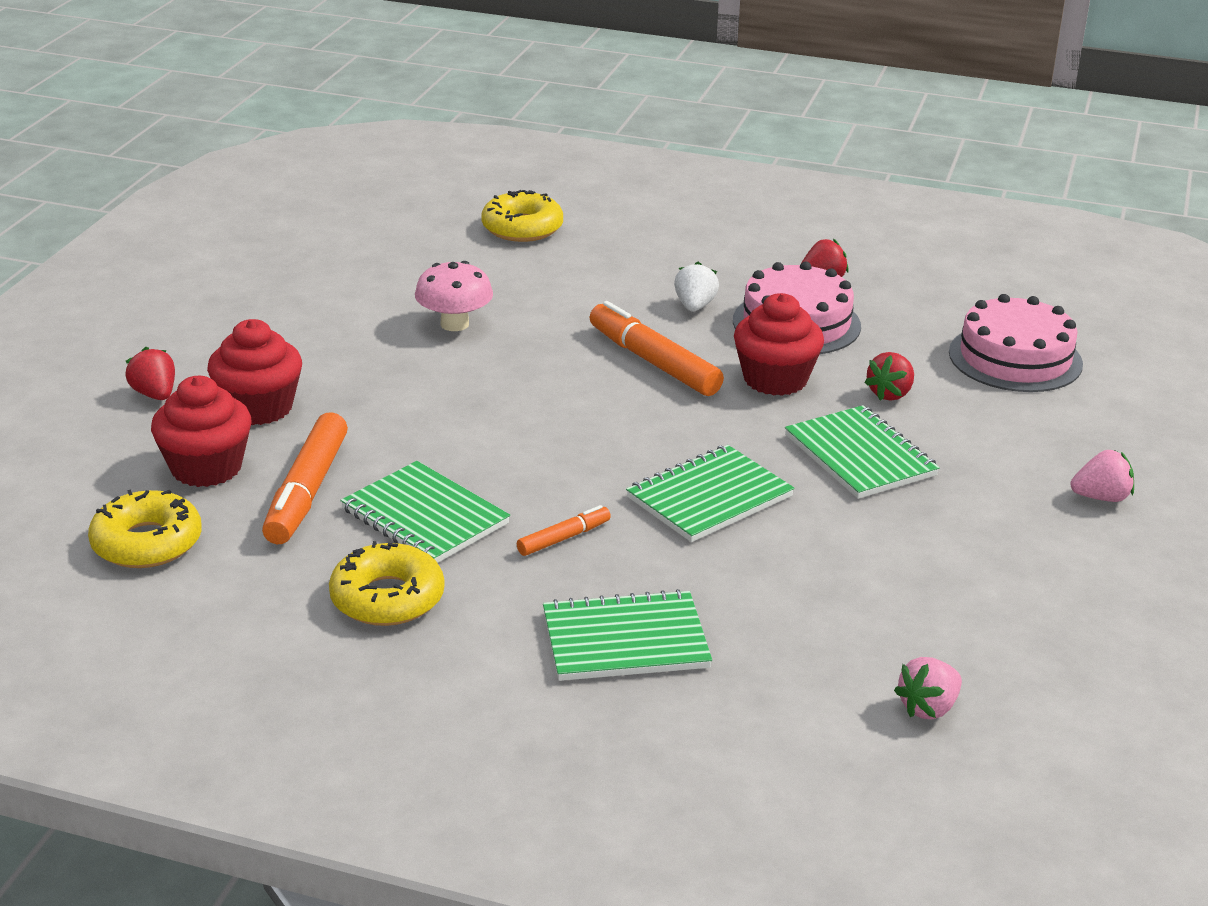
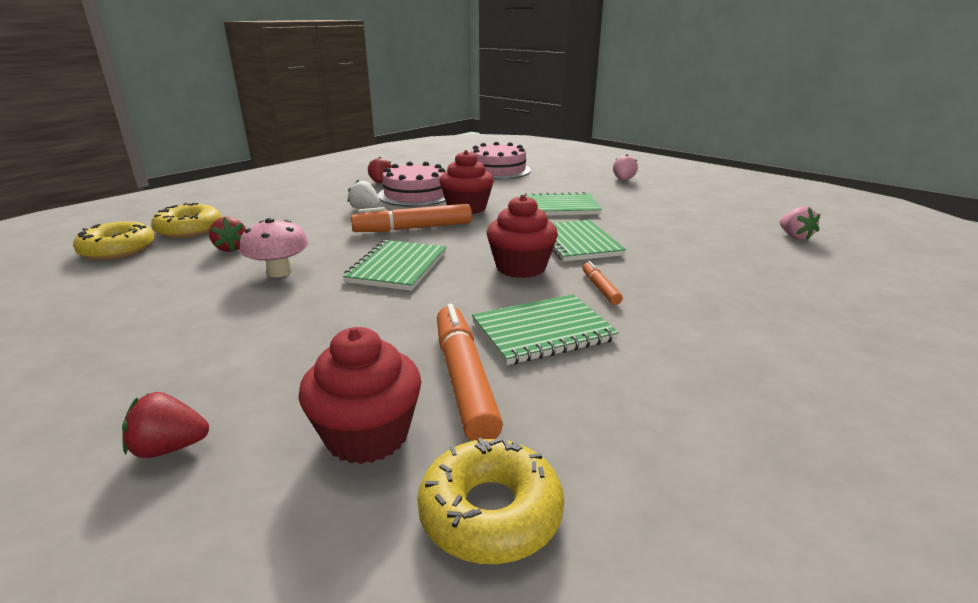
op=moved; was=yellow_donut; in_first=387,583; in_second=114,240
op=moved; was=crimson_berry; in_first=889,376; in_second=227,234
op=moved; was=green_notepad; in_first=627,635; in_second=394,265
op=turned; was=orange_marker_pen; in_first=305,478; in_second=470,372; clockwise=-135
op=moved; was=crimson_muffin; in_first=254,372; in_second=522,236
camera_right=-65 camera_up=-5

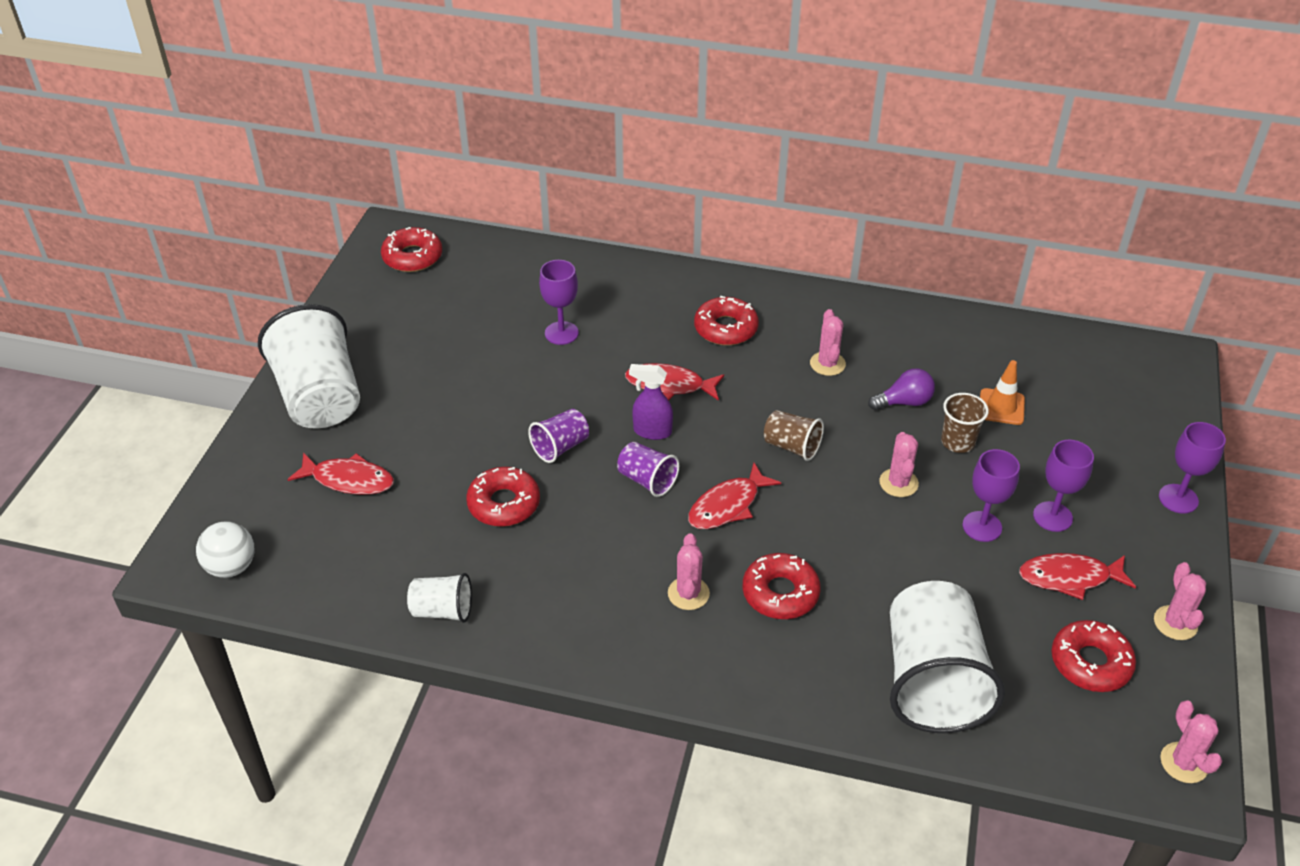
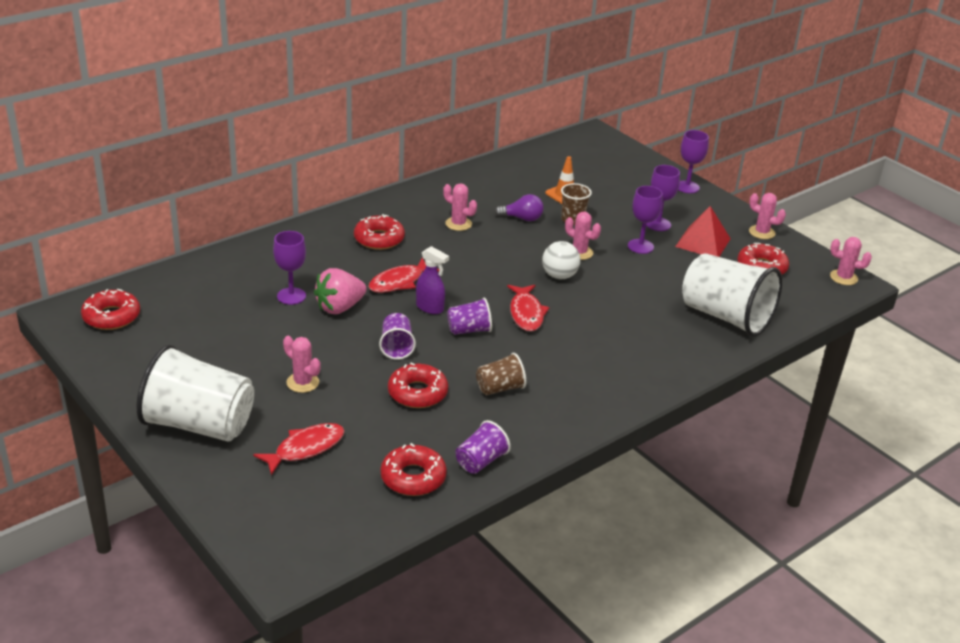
op=moved; was=pink_cactus; in_first=689,571; in_second=302,364
op=added; now=pink_berry; in_second=340,291
op=moved; was=crimson_donut; in_first=782,586; in_second=414,469
op=turned; was=violet_spray_cleaner; in_first=651,402; in_second=432,280; clockwise=-105
op=recoloured; was=snow-white_cup; now=violet_cup; in_first=439,598; in_second=483,447
op=moved; was=brown_cup; in_first=794,435; in_second=501,374
op=turned; was=violet_light_bulb; in_first=901,389; in_second=519,207; clockwise=75
op=moved; was=snow-white_play_ball; in_first=225,549; in_second=561,260
op=replaced; was=crimson_fish; now=crimson_pyramid; in_first=1077,576; in_second=703,231
camera_right=-55 camera_up=-10

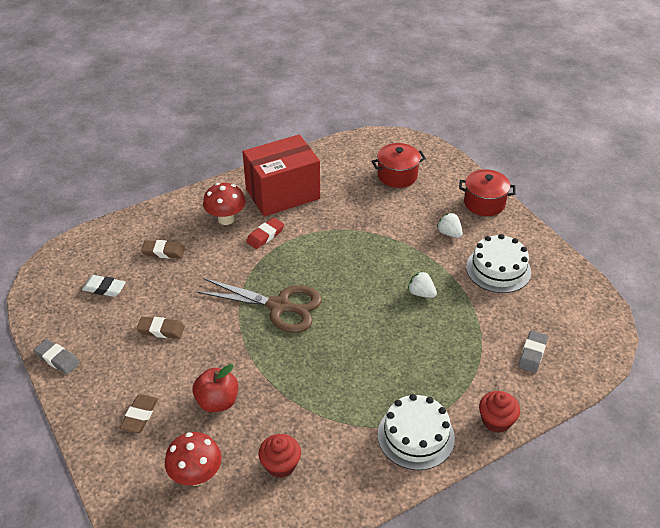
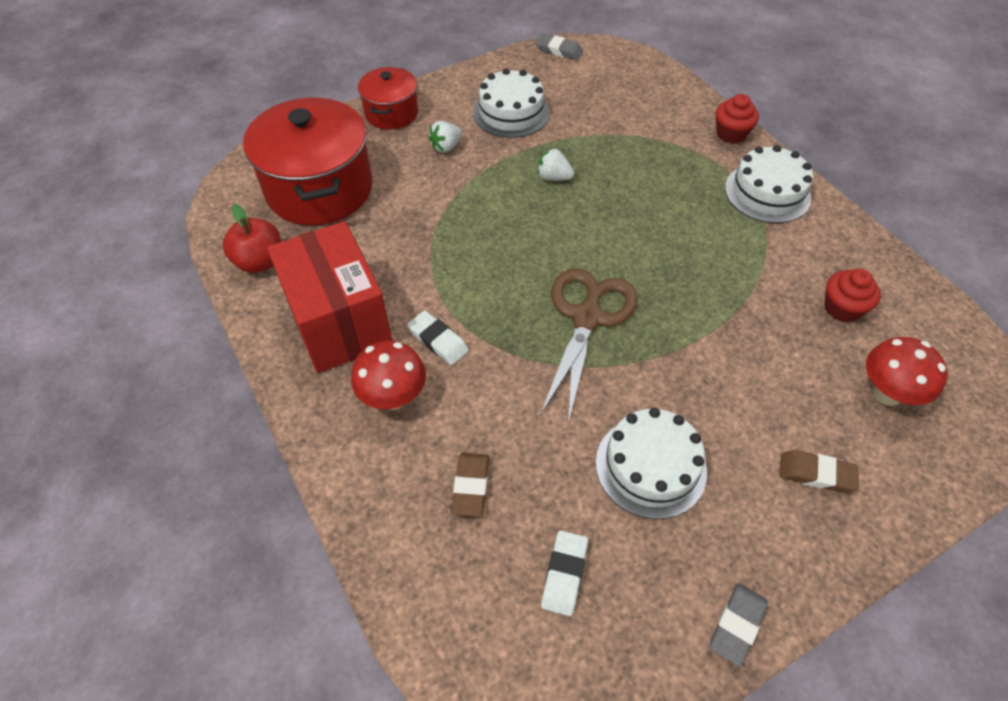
op=moved; was=crimson_apple_fruit; in_first=215,388; in_second=251,238
op=resized; was=crimson_stockpot; in_first=398,165; in_second=308,161; ratio=1.82
op=recoloured; was=crimson_gum_eraser; now=snow-white_gum_eraser; in_first=265,233; in_second=438,338
op=moved; was=grey_gum_eraser; in_first=533,351; in_second=559,47
op=turned; was=snow-white_berry; in_first=422,284; in_second=555,165; clockwise=75
op=replaced; was=brown_gum_eraser; now=snow-white_layer_cake; in_first=161,327; in_second=651,463
camera_right=-90 camera_up=10

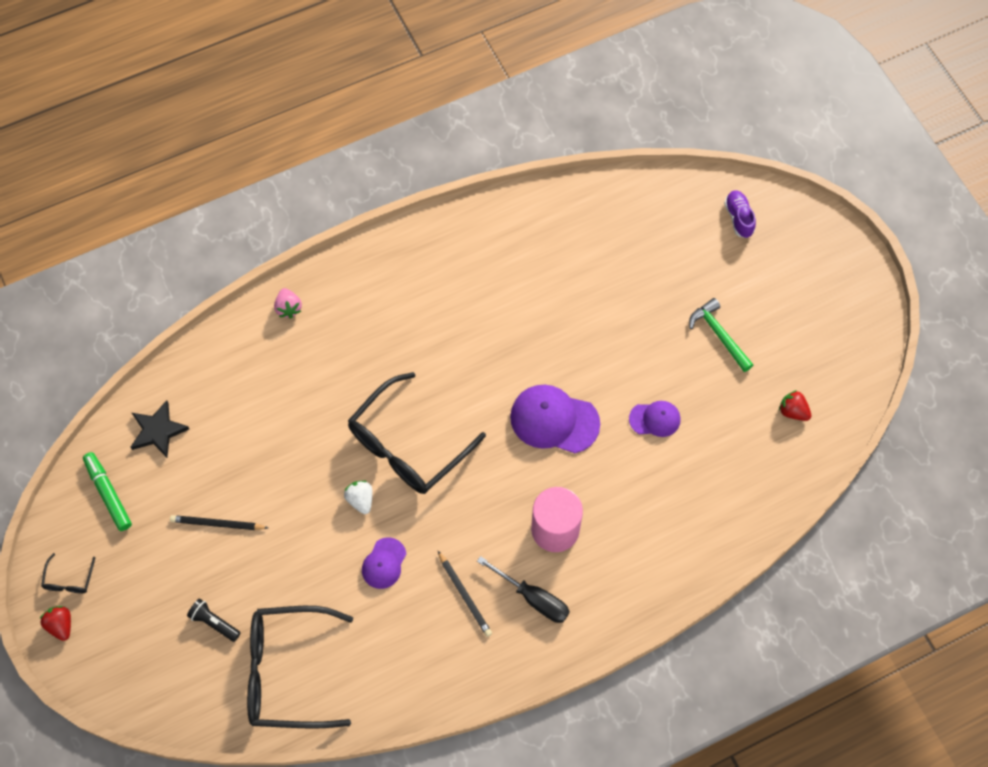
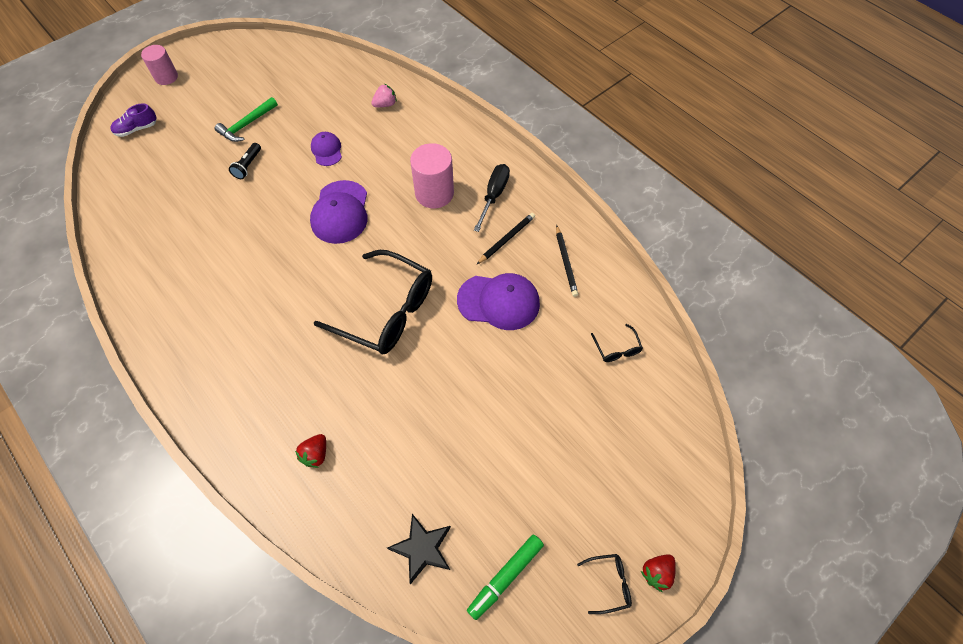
op=added; now=pink_solid_cylinder; in_second=159,65
op=moved; was=black_pocket_torch; in_first=214,620; in_second=245,161
op=moved; was=crimson_berry; in_first=795,405; in_second=310,451
op=moved; was=pink_berry; in_first=288,303; in_second=384,95
op=resized; was=violet_cap; in_first=384,563; in_second=498,301; ratio=1.76
op=moved; was=black_pencil; in_first=219,522; in_second=567,261
op=resized; was=black_glasses; in_first=300,667; in_second=617,343; ratio=0.41
op=removed; was=snow-white_berry; in_first=358,497
camera_right=-105 camera_up=-5

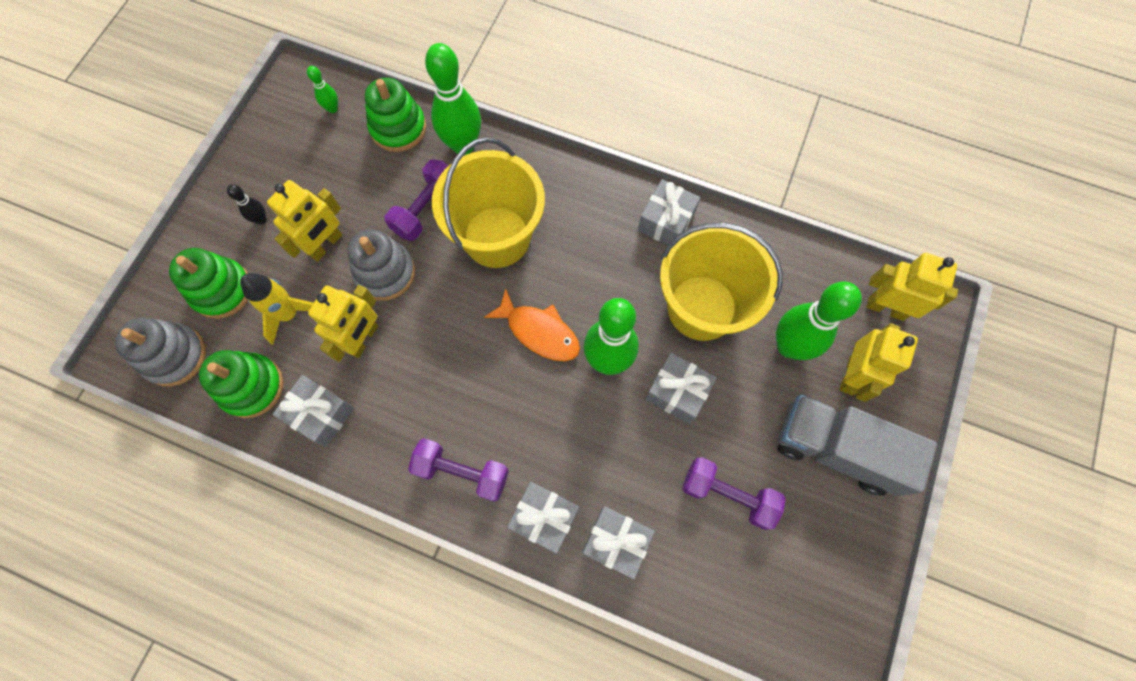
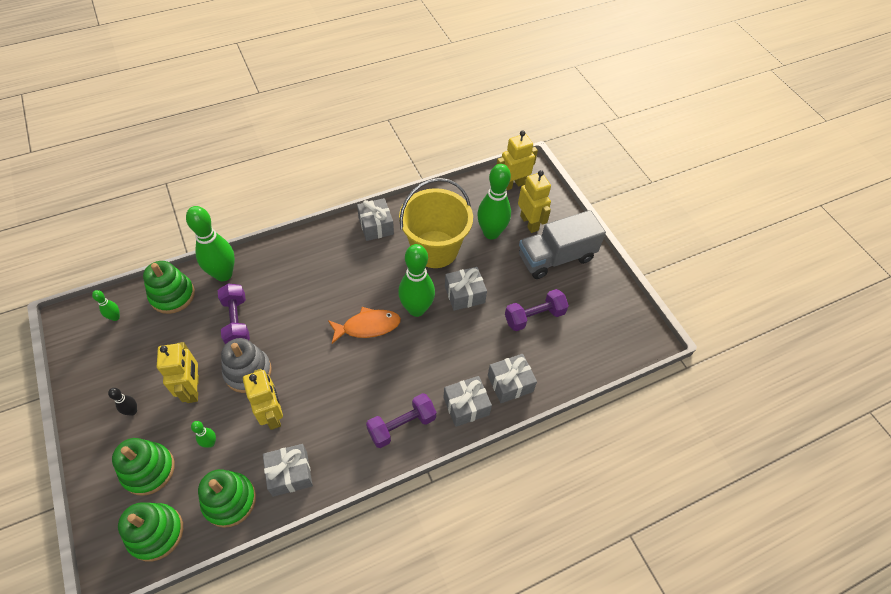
op=recoloured; was=grey_stacking_toy; now=green_stacking_toy; in_first=160,352; in_second=150,532
op=replaced; was=yellow_toy_rocket; now=green_bowling_pin; in_first=276,309; in_second=203,434
op=removed; was=yellow_pail; in_first=488,203
camera_right=-50 camera_up=-15

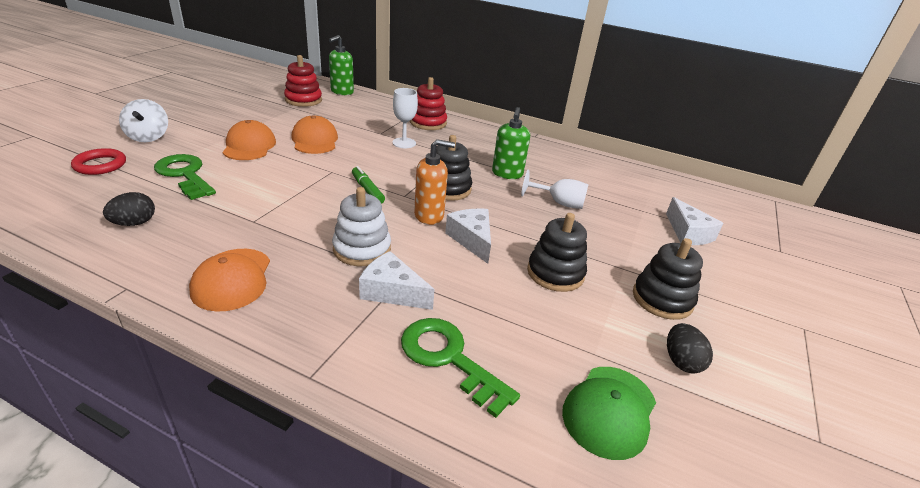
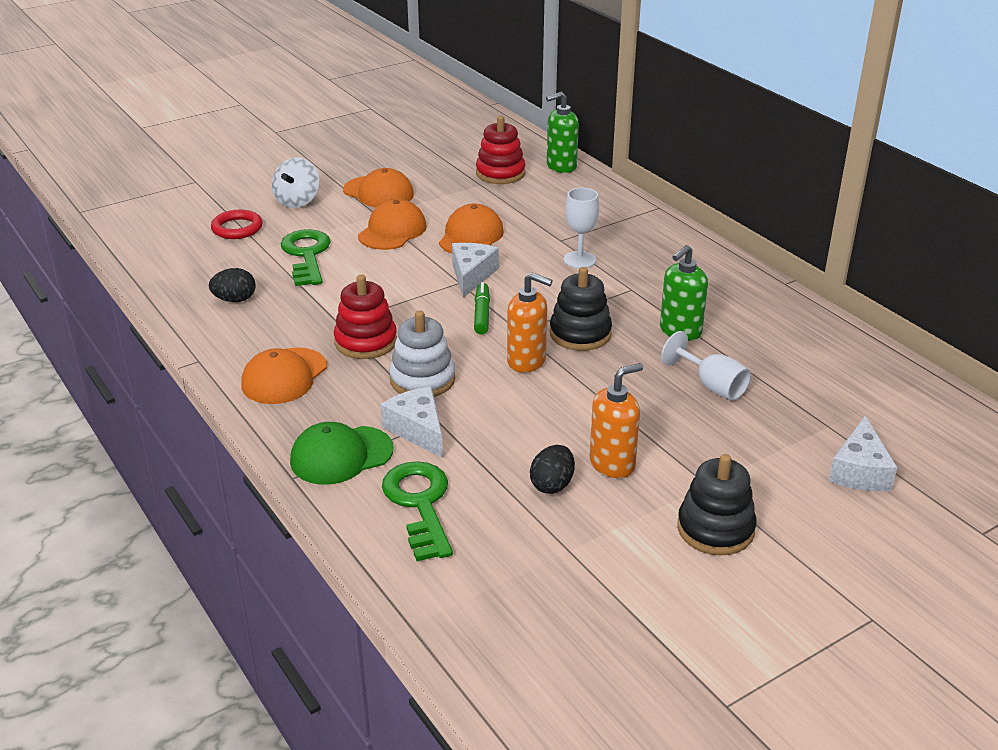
op=moved; was=green_cap; in_first=609,413; in_second=342,453
op=moved; was=crimson_stacking_toy; in_first=428,103; in_second=365,317
op=added; now=orange_cap; in_second=378,188
op=moved; was=snow-white_cheese; in_first=468,236; in_second=475,270
op=moved; was=black_toy_egg; in_first=690,348; in_second=552,469
op=replaced; was=black_stacking_toy; now=orange_soap_pump; in_first=557,252; in_second=616,420
camera_right=35 camera_up=0

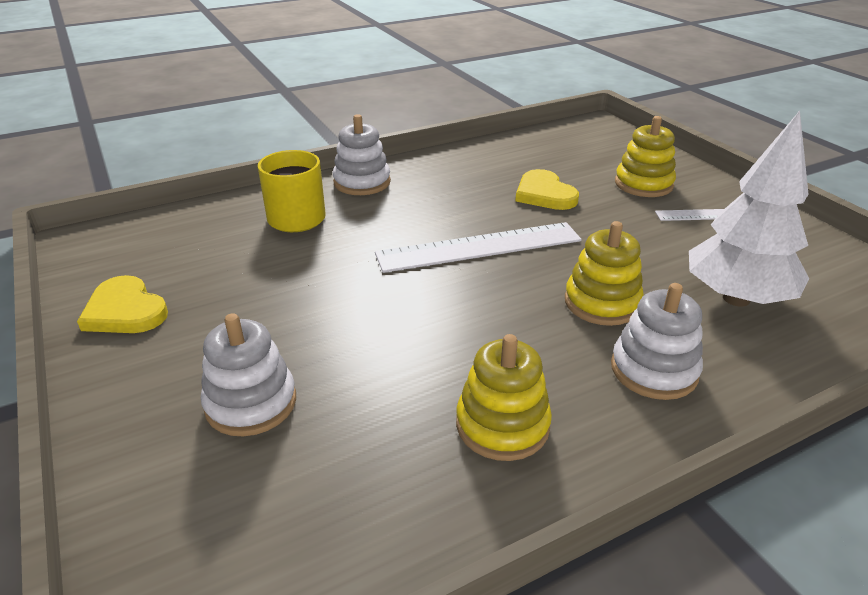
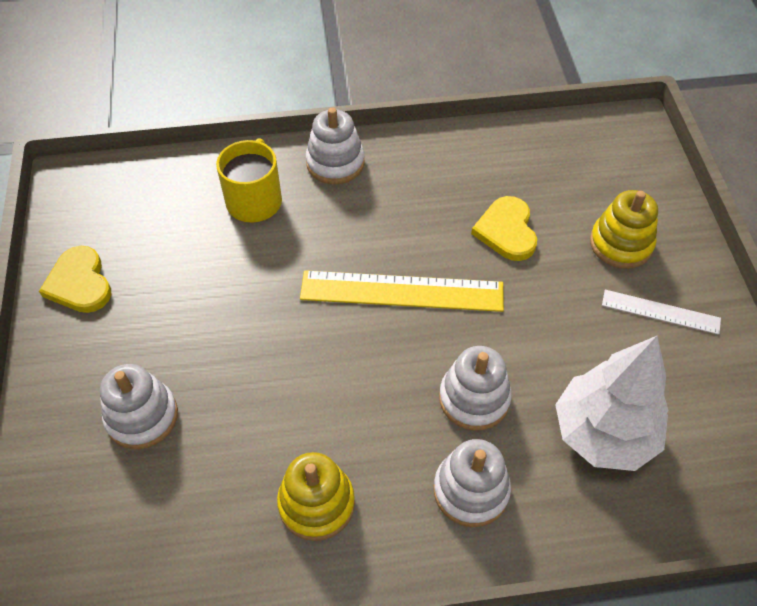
op=recoloured; was=snow-white_straightedge; now=yellow_straightedge; in_first=478,247; in_second=402,291
op=recoloured; was=yellow_stacking_toy; now=snow-white_stacking_toy; in_first=604,273; in_second=475,388
camera_right=20 camera_up=20

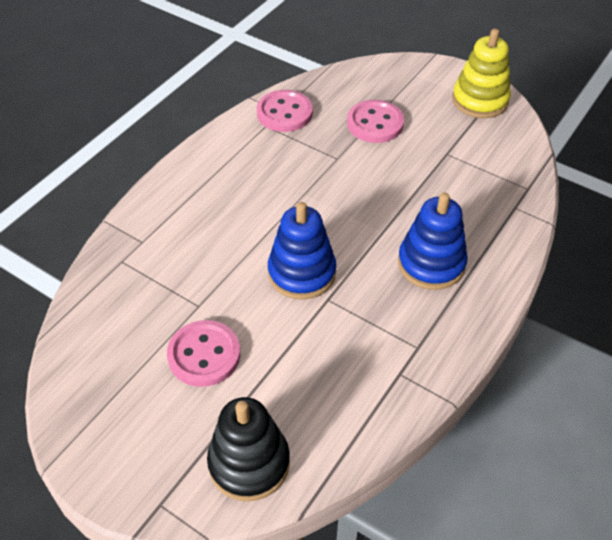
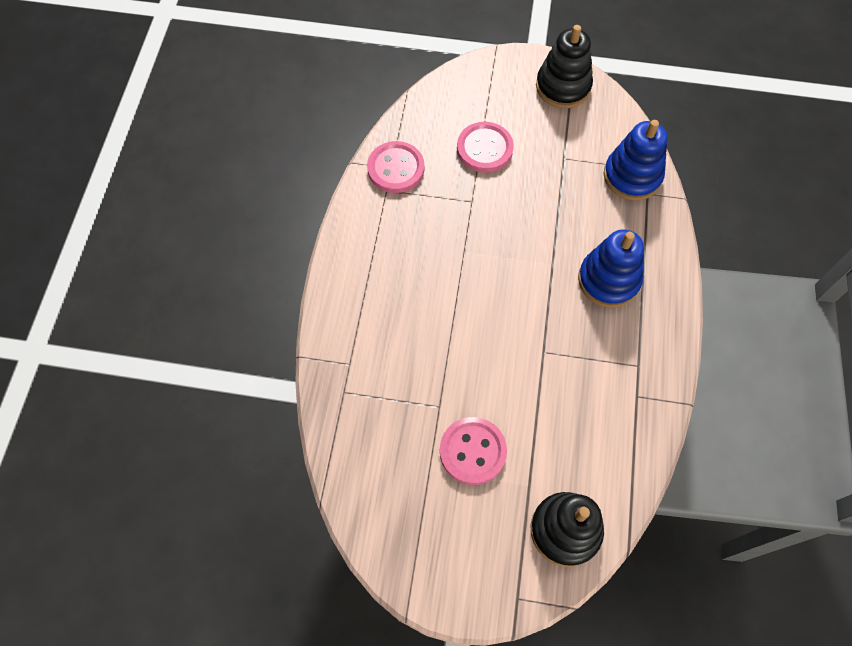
op=recoloured; was=yellow_stacking_toy; now=black_stacking_toy; in_first=481,73; in_second=564,66
op=moved; was=cobalt_stacking_toy; in_first=302,251; in_second=635,160
camera_right=-25 camera_up=15

